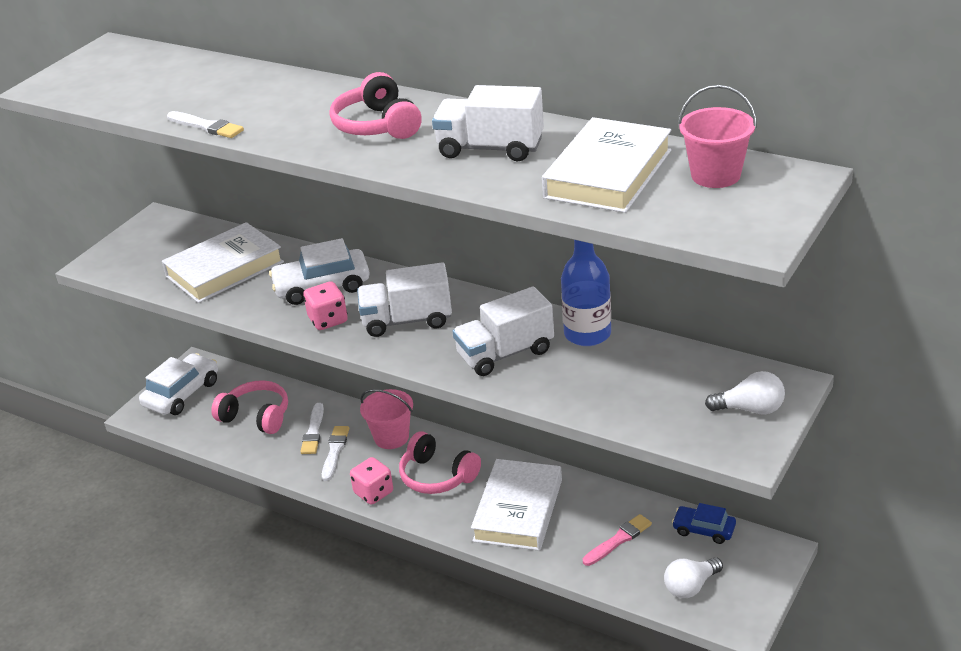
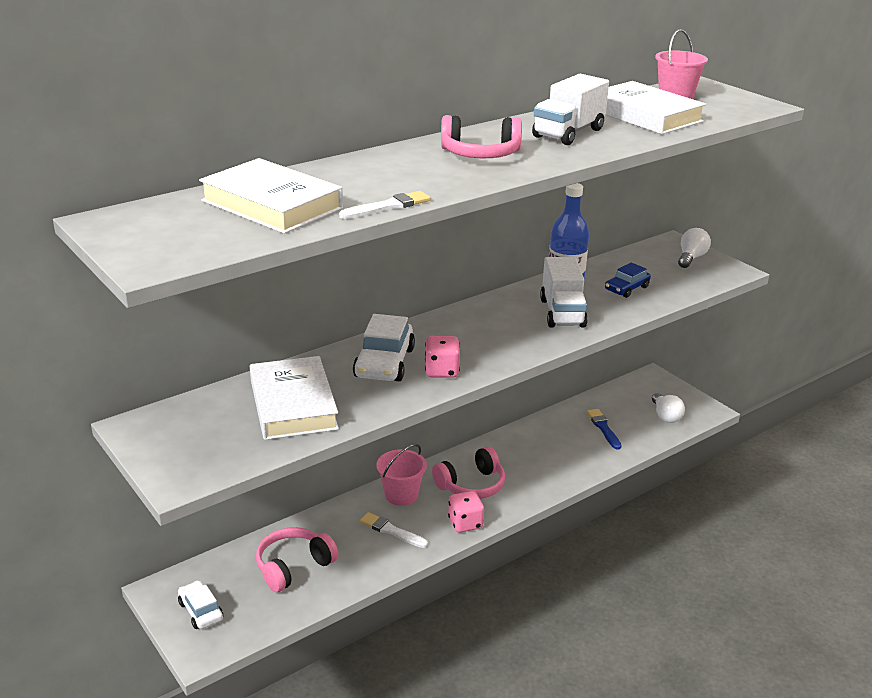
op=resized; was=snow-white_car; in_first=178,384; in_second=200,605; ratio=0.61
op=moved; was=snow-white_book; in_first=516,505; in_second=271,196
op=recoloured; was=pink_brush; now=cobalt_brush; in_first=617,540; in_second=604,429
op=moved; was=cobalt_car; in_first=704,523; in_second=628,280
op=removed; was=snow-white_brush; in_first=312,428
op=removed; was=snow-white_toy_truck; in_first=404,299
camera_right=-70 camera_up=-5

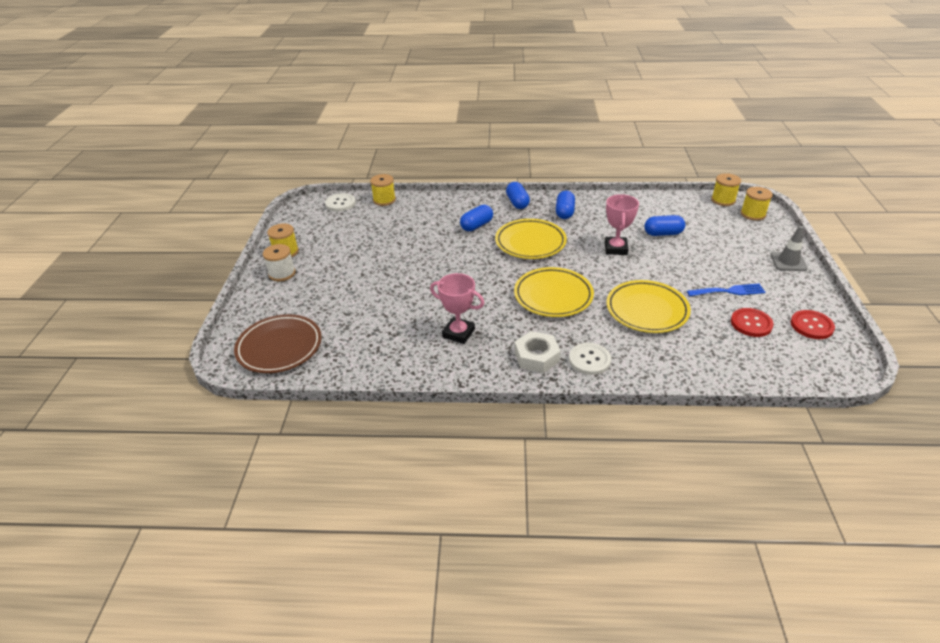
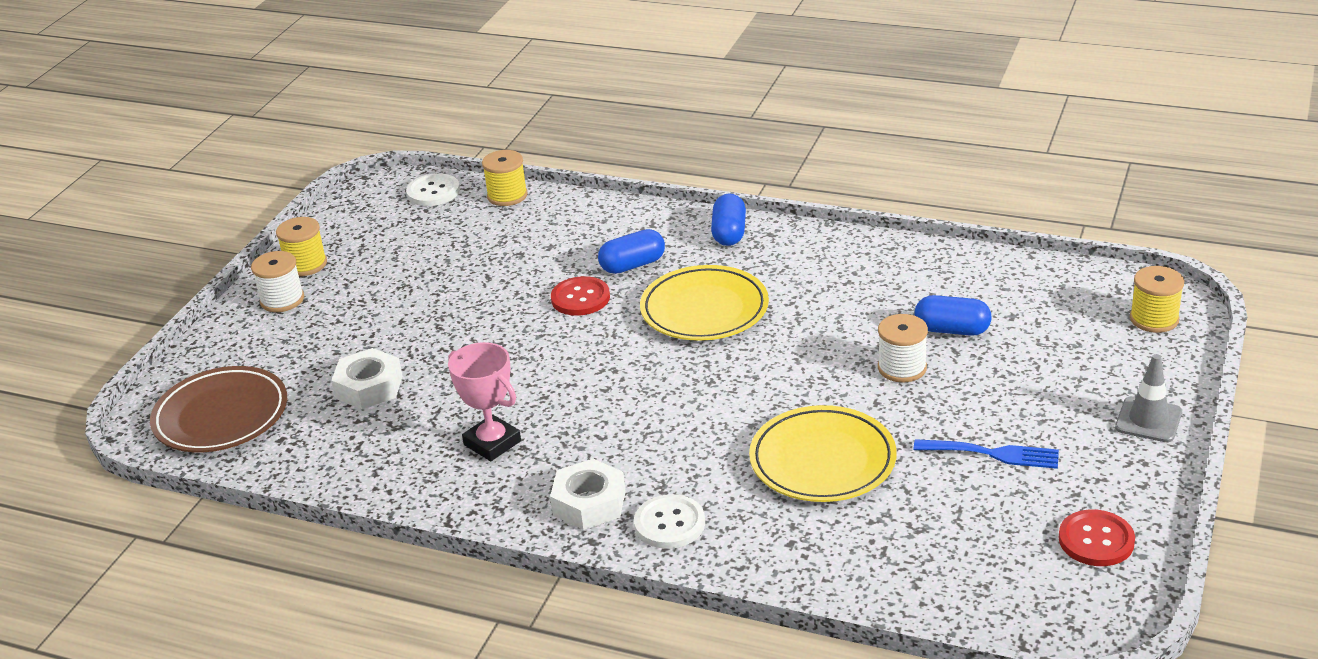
op=added; now=snow-white_hexagon_nut; in_second=367,378
op=moved; was=crimson_button; in_first=752,322; in_second=580,296
op=added; now=snow-white_spool; in_second=903,348
op=removed; was=yellow_plate; in_first=554,292
op=removed; was=cobalt_pill_shape; in_first=565,204
op=removed; was=pink_award_cup; in_first=622,224
op=removed; was=yellow_spool; in_first=726,189
camera_right=20 camera_up=-5

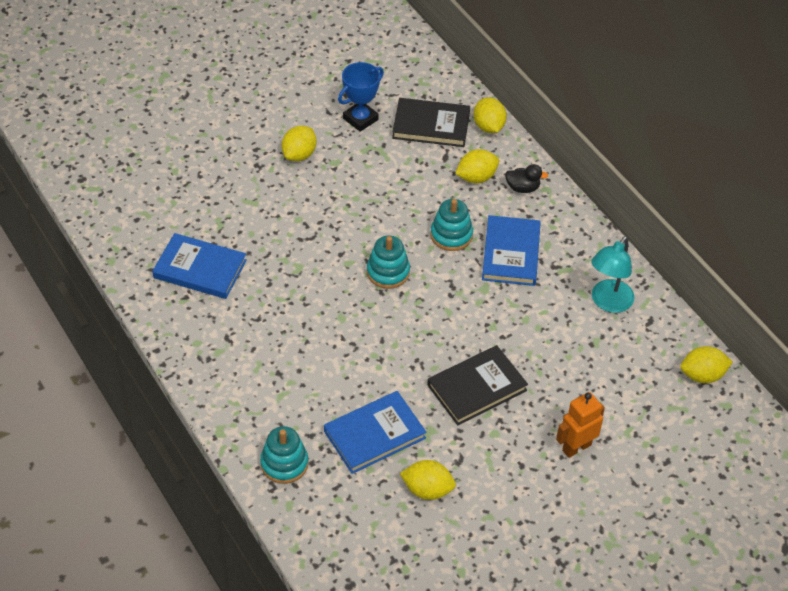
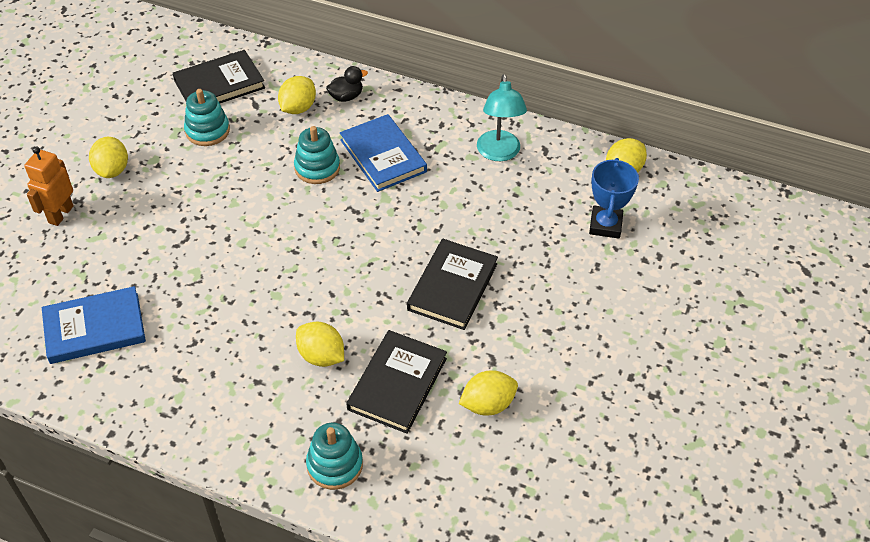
op=moved; was=orange_toy_robot; in_first=580,425; in_second=49,186
op=moved; was=turquoise_stacking_toy; in_first=388,262; in_second=207,117
op=moved; was=yellow_citrus_fruit; in_first=490,115; in_second=320,344
op=recoloured; was=cobalt_book; now=black_book; in_first=375,432; in_second=396,382
op=moved; was=cobalt_award_cup; in_first=361,97; in_second=614,198
camera_right=-35 camera_up=0

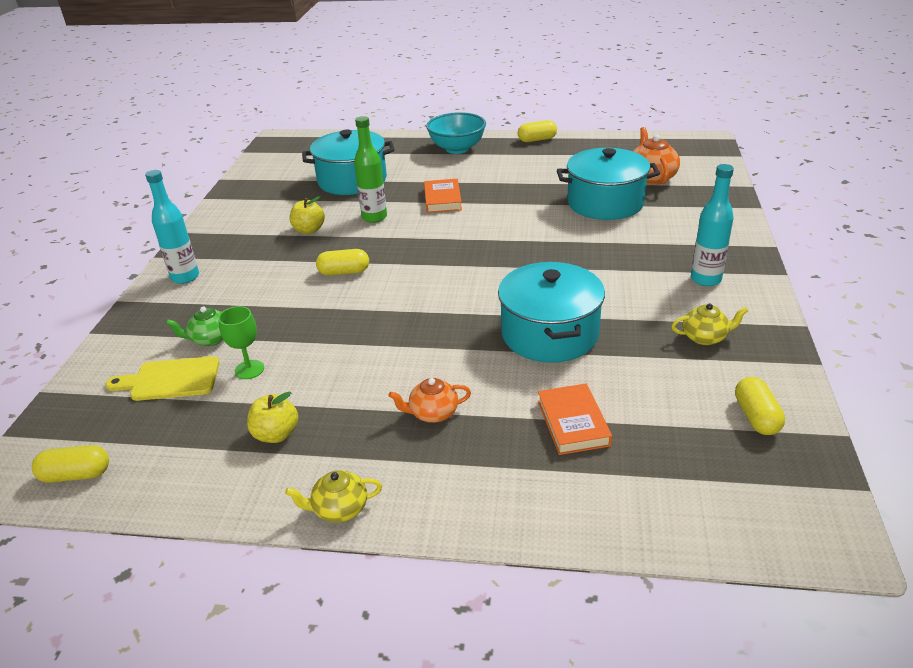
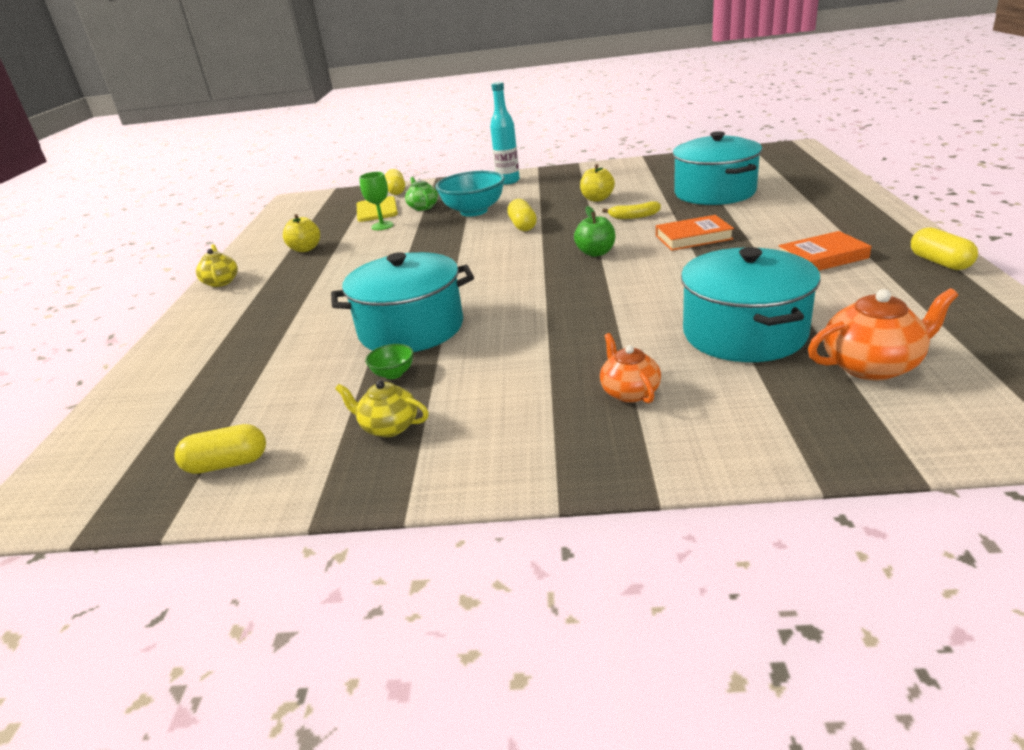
op=turned; was=yellow_china_teapot; in_first=709,324; in_second=382,408; clockwise=120
op=added; now=green_deep_dish; in_second=389,361
op=moved; was=yellow_pill_shape; in_first=70,464; in_second=395,182
op=moved; was=turquoise_deep_dish; in_first=456,133; in_second=470,194
op=added; now=green_apple_fruit; in_second=594,231
op=moved; was=orange_china_teapot; in_first=429,400; in_second=630,368
op=replaced; was=green_drink_bottle; now=yellow_banana; in_first=370,169; in_second=631,210
op=moved; was=orange_book; in_first=575,419; in_second=824,251
op=removed; was=turquoise_drink_bottle; in_first=712,225
camera_right=85 camera_up=-5

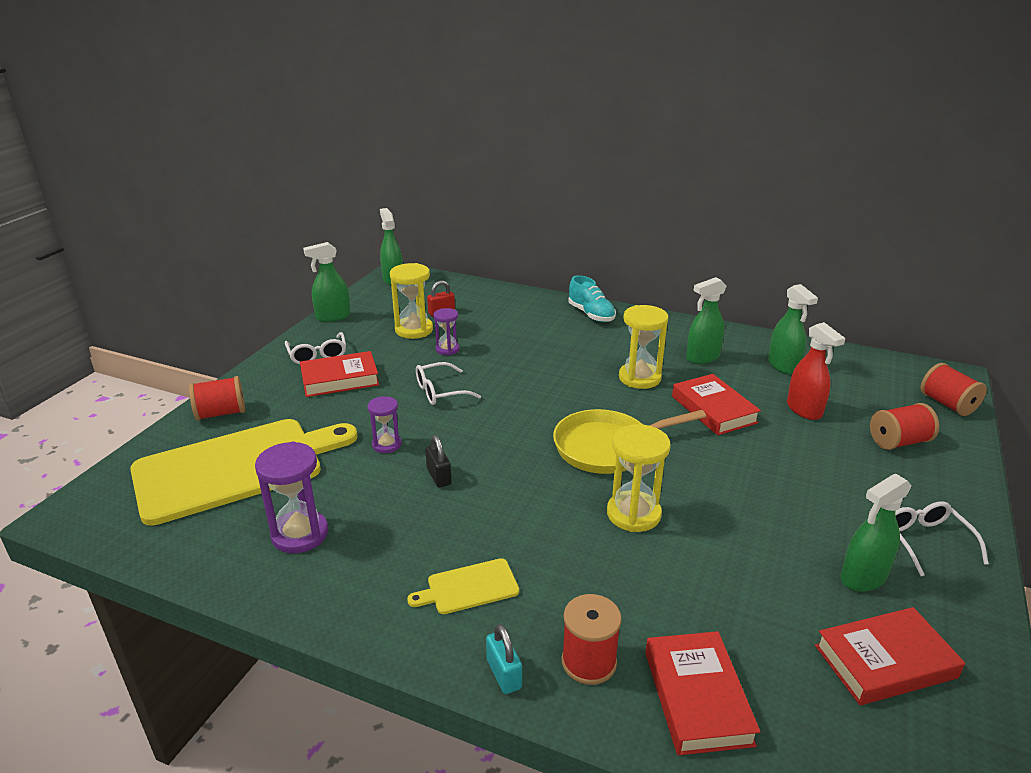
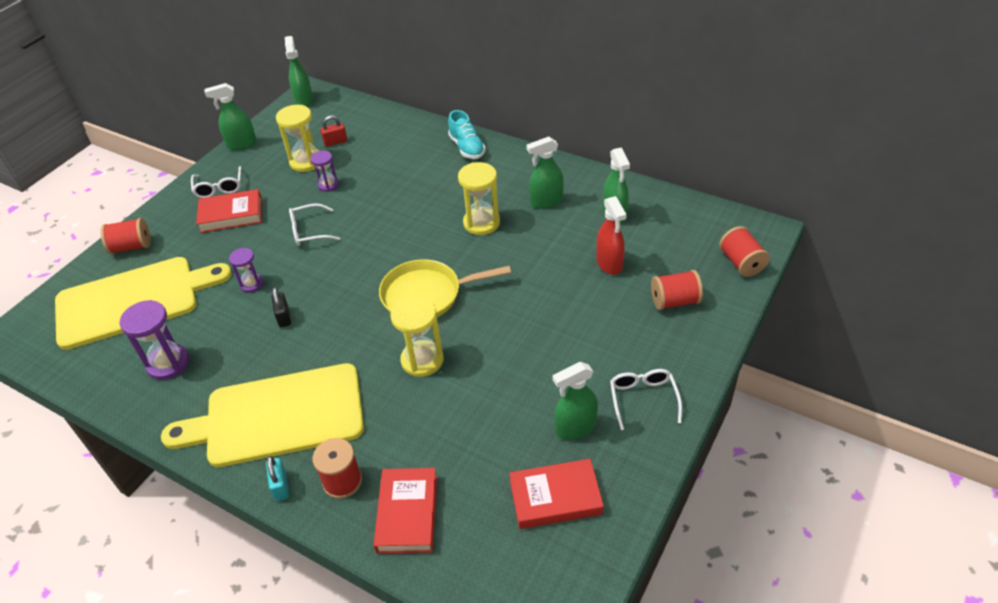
op=resized; was=yellow_cutting_board; in_first=463,586; in_second=262,415; ratio=2.43
op=removed; was=crimson_book; in_first=716,404
camera_right=10 camera_up=15

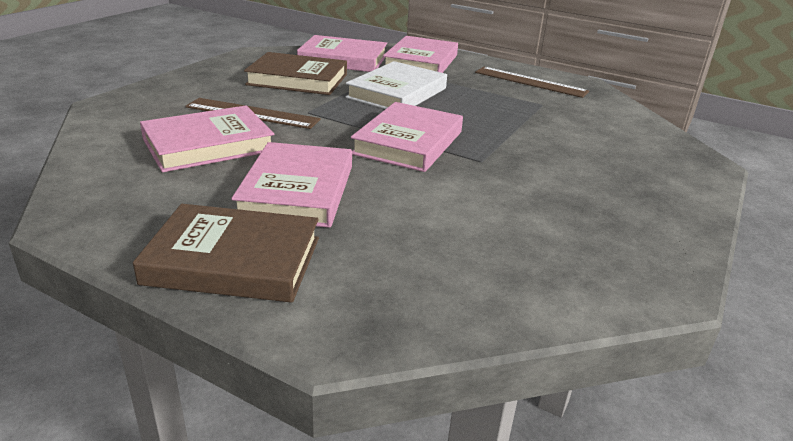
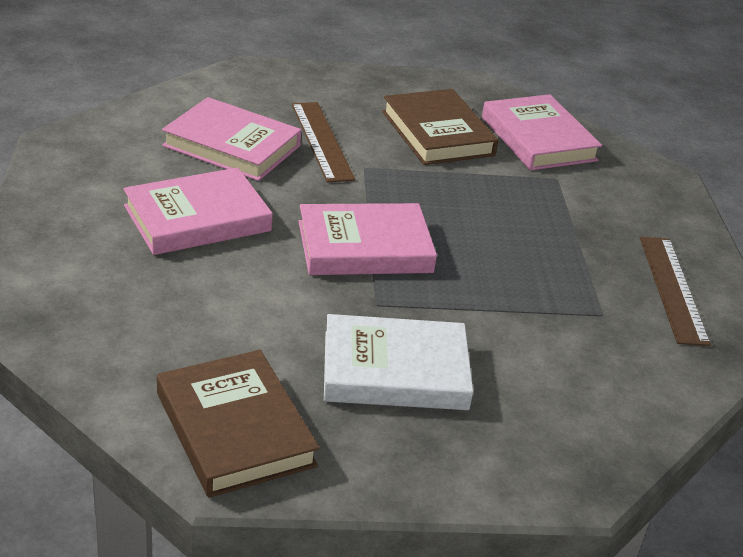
op=moved; was=brown_book; in_first=226,253; in_second=238,424
op=moved; was=snow-white_book; in_first=396,85; in_second=398,362
op=removed; was=pink_book; in_first=420,54
camera_right=55 camera_up=5

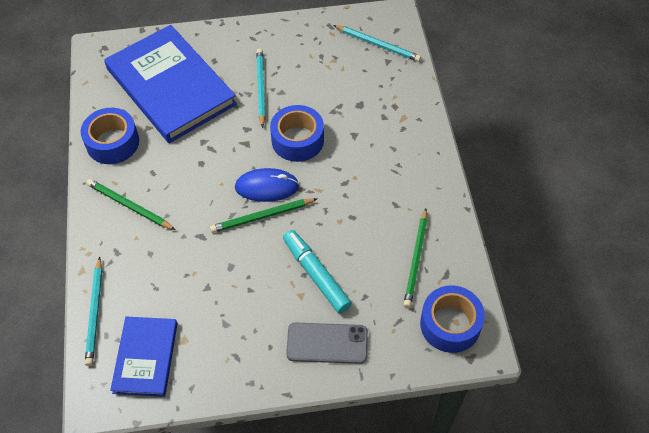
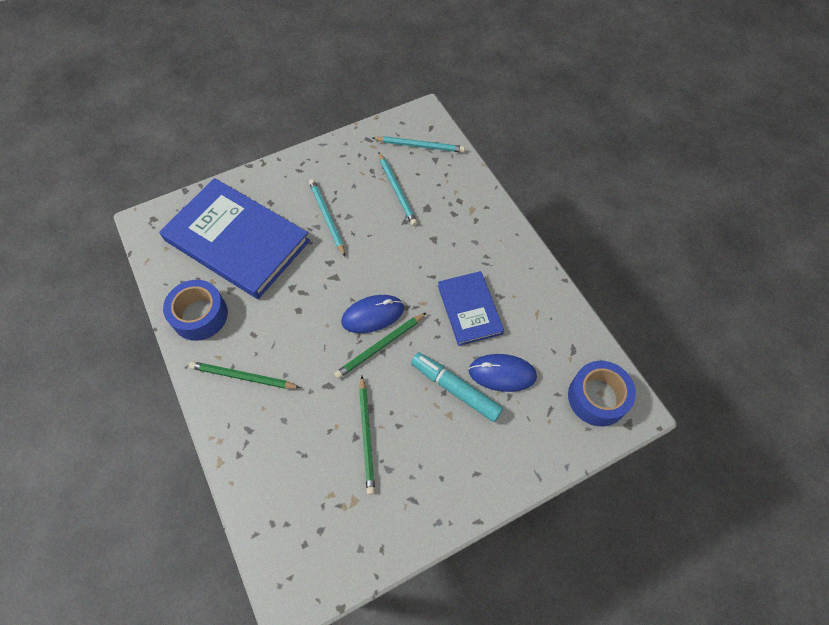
op=moved; was=green_pencil; in_first=415,258; in_second=367,435
op=moved; was=turquoise_pencil; in_first=93,311; in_second=398,189
op=moved; was=cobalt_book; in_first=144,357; in_second=471,308
op=added; now=cobalt_mouse; in_second=503,373
op=removed; was=cobalt_roll_of_tape; in_first=297,133
op=removed; was=grey_mobile_phone; in_first=327,343
camera_right=-20 camera_up=5

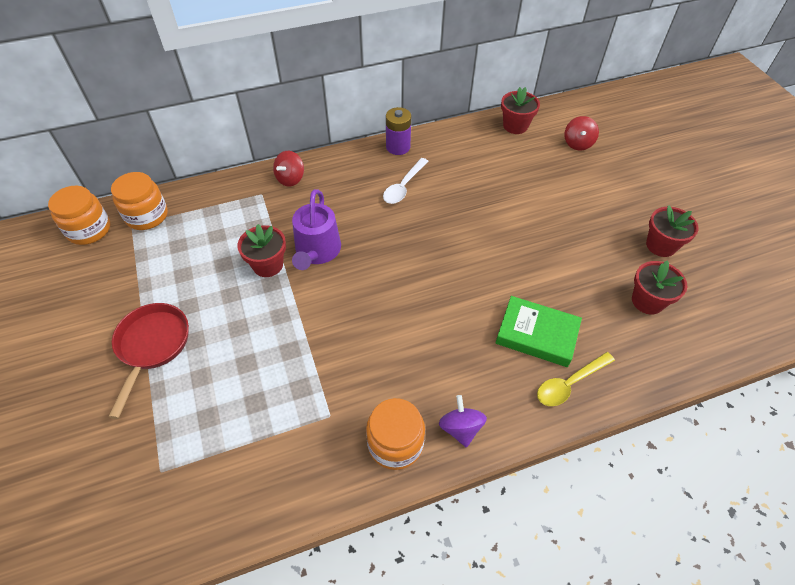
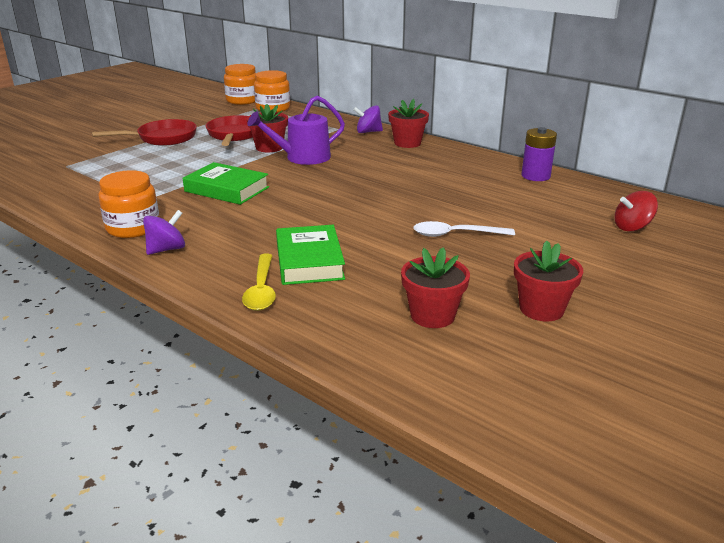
op=added; now=green_book; in_second=226,183
op=added; now=crimson_pan; in_second=229,130
op=turned; was=yellow_tablespoon; in_first=576,379; in_second=259,282; clockwise=-120
op=recoloured; was=crimson_spinning_top; now=violet_spinning_top; in_first=288,168; in_second=368,119
op=moved; was=crimson_plant_pot; in_first=520,110; in_second=408,123
op=moved; was=snow-white_tablespoon; in_first=406,181; in_second=464,229
op=moved; was=violet_battery; in_first=398,131; in_second=539,154
camera_right=60 camera_up=-25

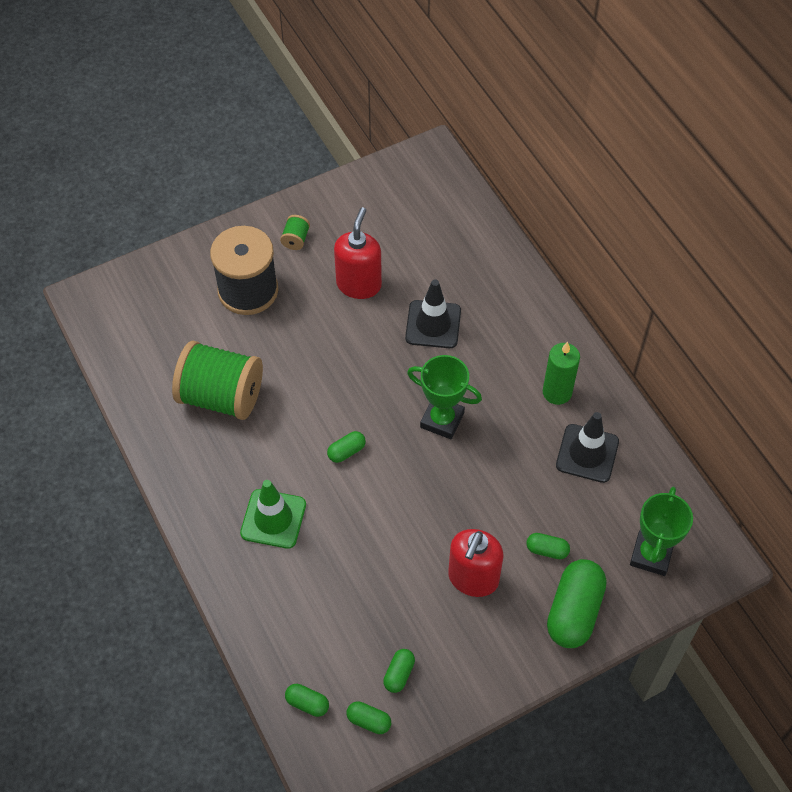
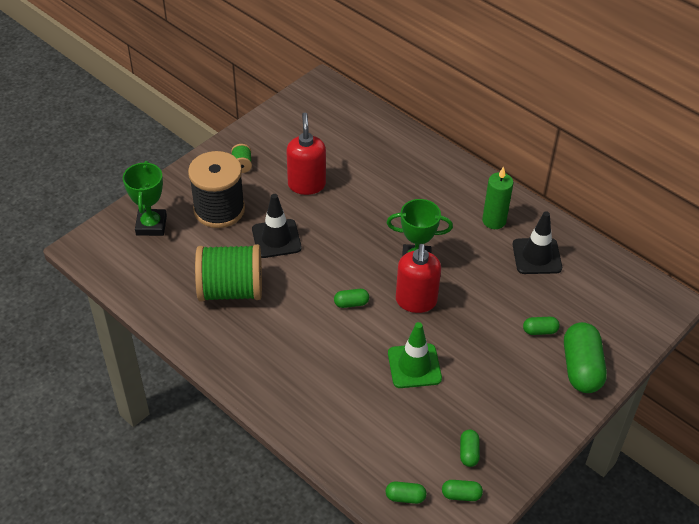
op=moved; was=green_award_cup; in_first=661,531; in_second=145,198
op=moved; was=black_road_cone; in_first=433,313; in_second=277,226
op=turned; was=green_pill_shape; in_first=346,447; in_second=351,298; clockwise=45
op=moved; was=green_road_cone; in_first=273,514; in_second=415,355
op=moved; was=crimson_soap_pump; in_first=475,563; in_second=418,278
camera_right=-20 camera_up=-10

